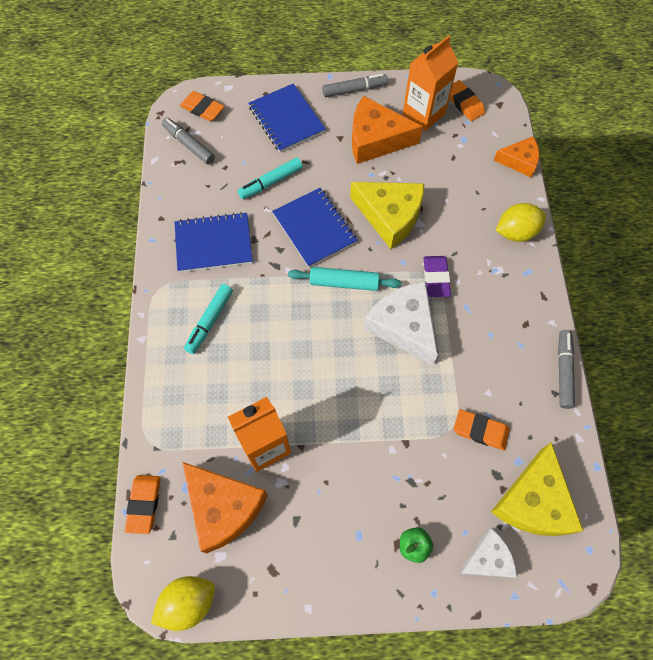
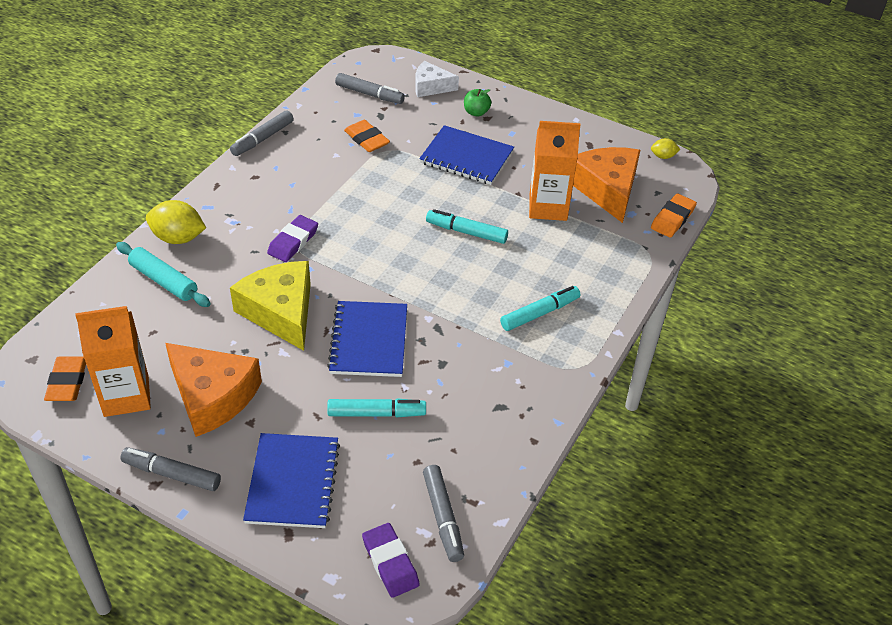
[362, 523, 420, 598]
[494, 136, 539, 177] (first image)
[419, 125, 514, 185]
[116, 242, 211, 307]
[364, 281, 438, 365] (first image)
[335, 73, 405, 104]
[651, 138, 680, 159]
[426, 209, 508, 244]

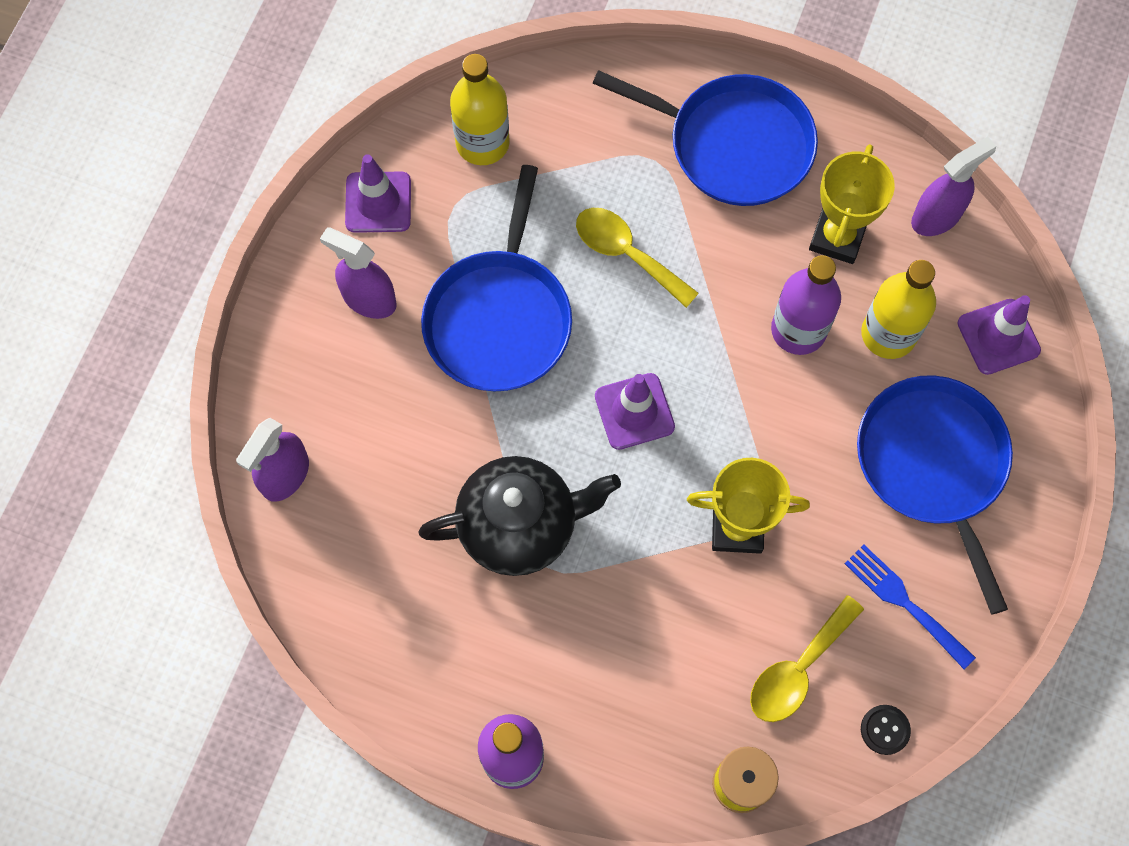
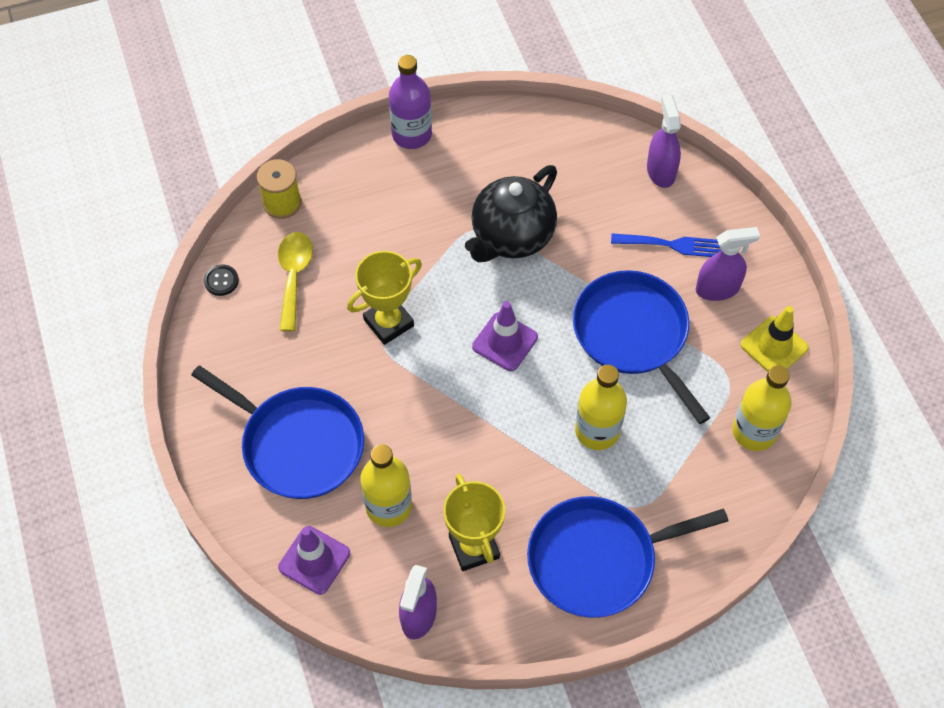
[740, 306, 809, 372]
[575, 365, 627, 450]
[771, 255, 841, 355] (first image)
[611, 233, 721, 257]

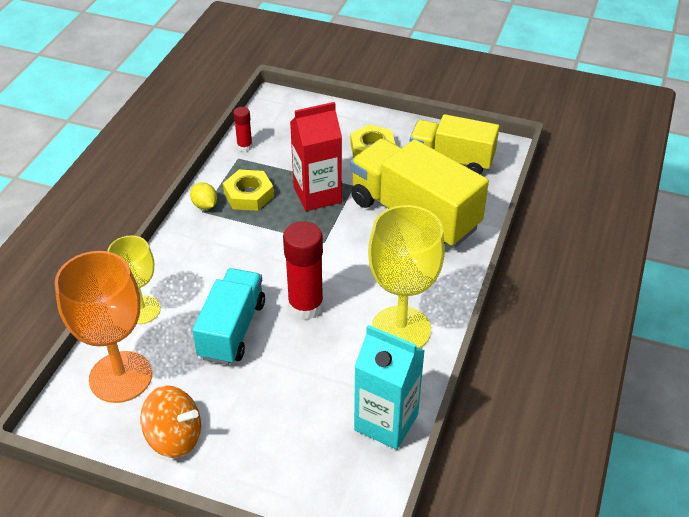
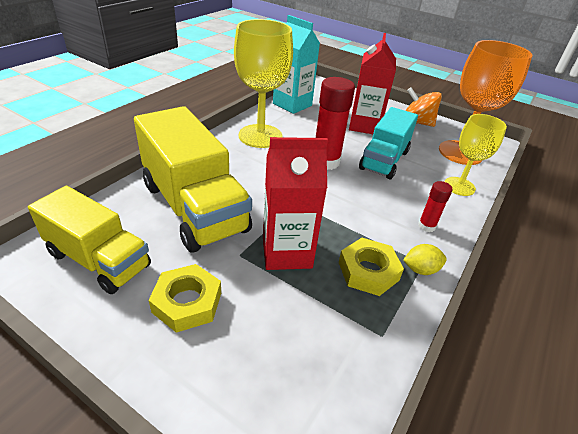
[418, 181, 453, 232]
[403, 244, 447, 275]
[349, 33, 396, 134]

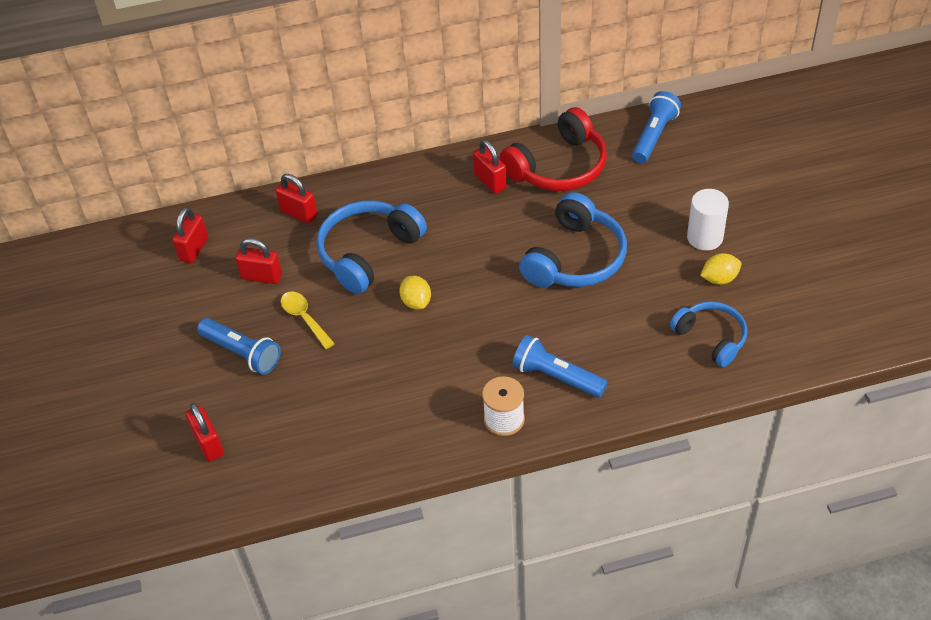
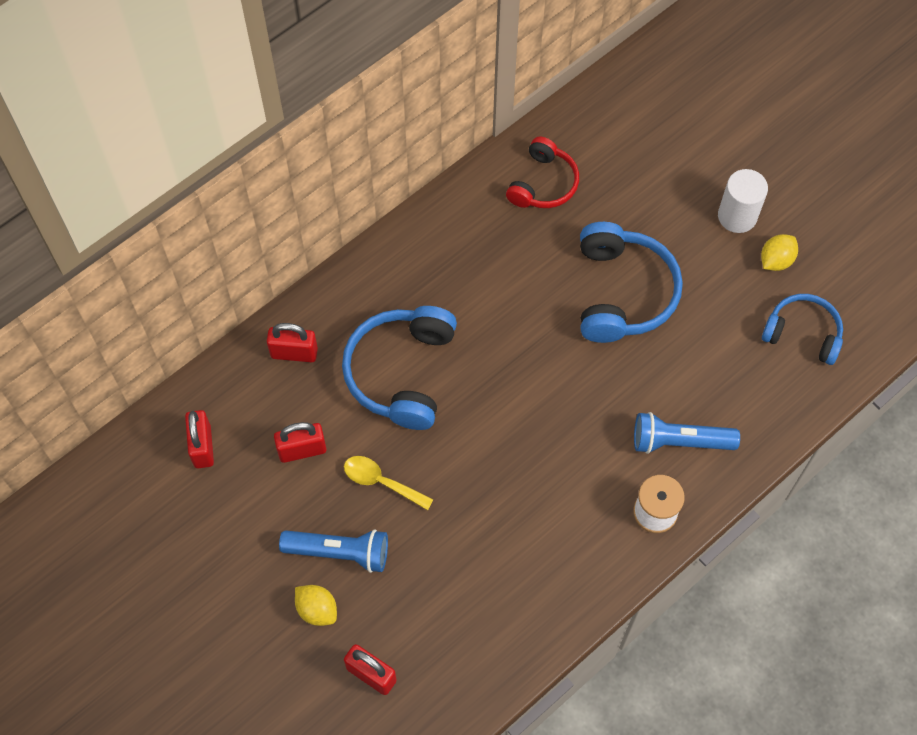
[632, 91, 681, 163] (first image)
[506, 137, 579, 208]
[473, 140, 506, 194] (first image)
[295, 585, 337, 626]

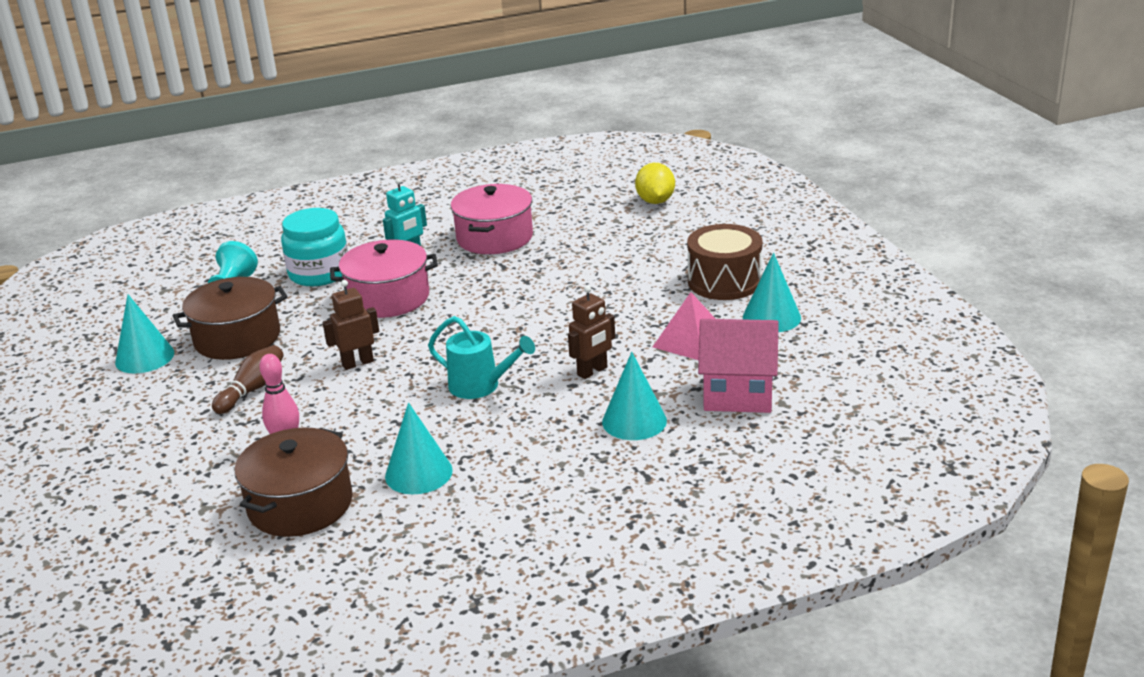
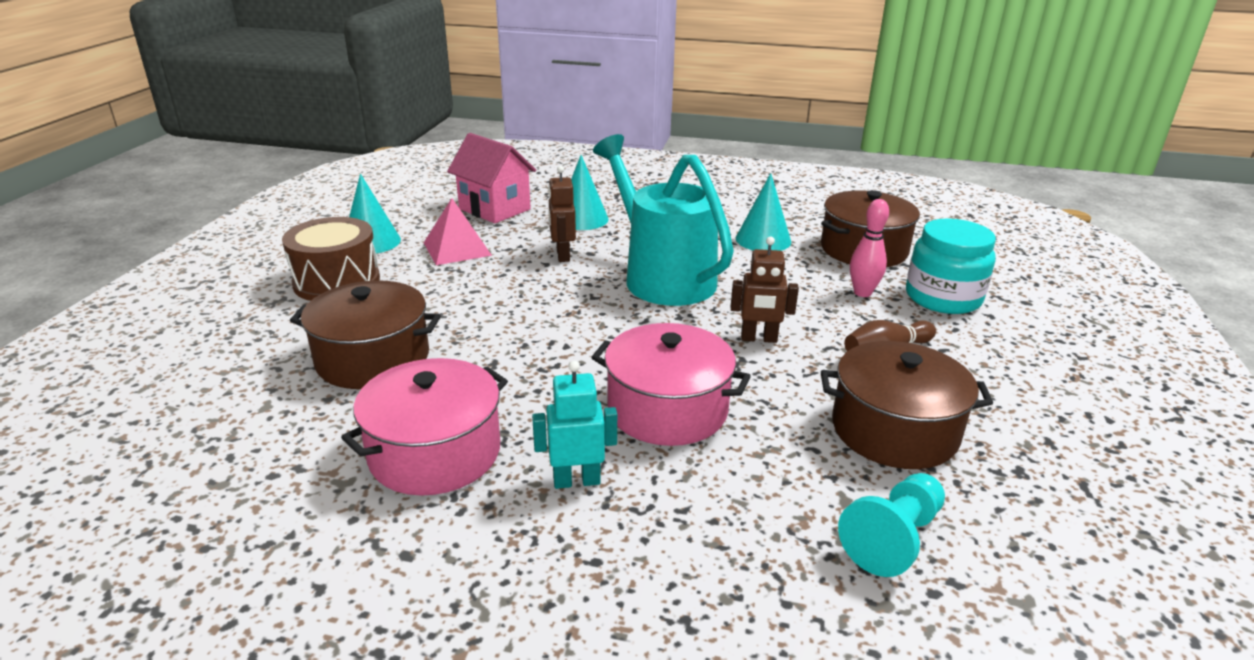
[635, 163, 675, 204] (first image)
[906, 218, 996, 314]
[548, 166, 576, 262]
[115, 294, 174, 373] (first image)
[593, 134, 734, 306]
[290, 280, 441, 389]

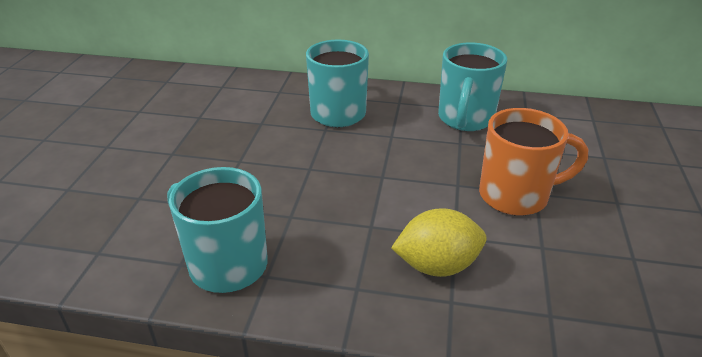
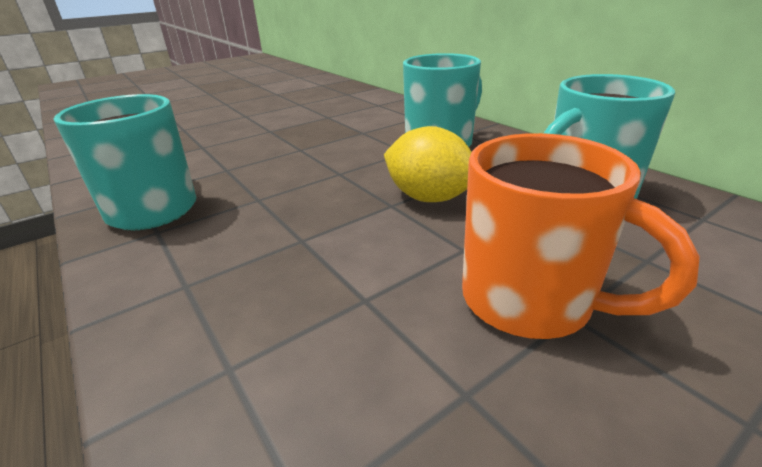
[384, 126, 471, 202]

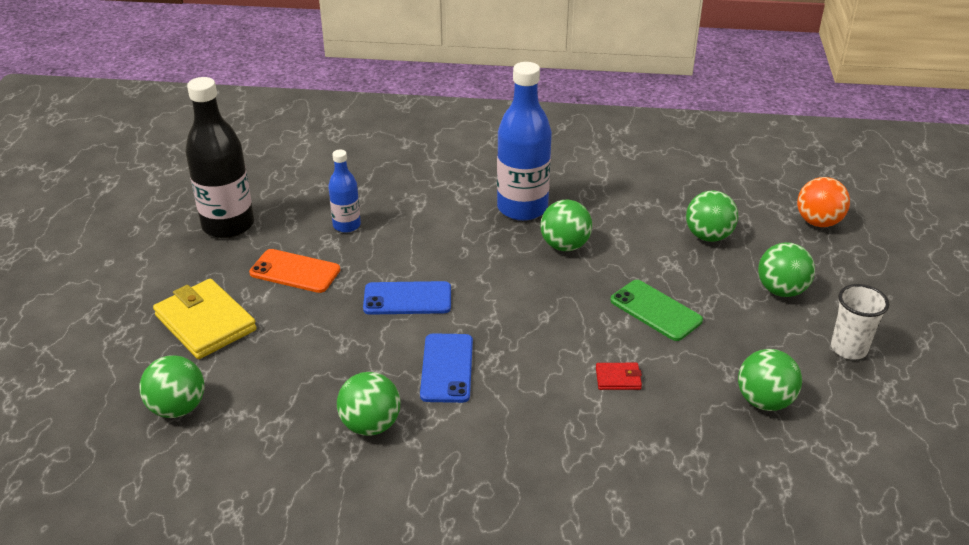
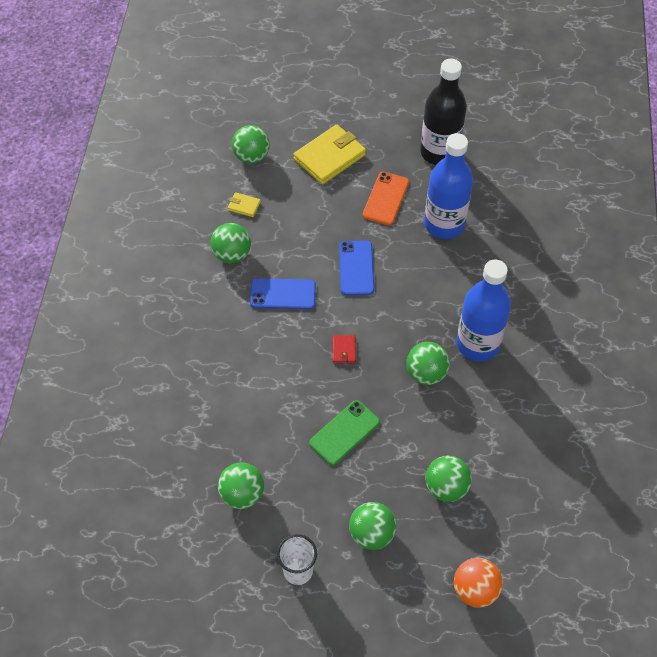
[424, 133, 473, 239]
[332, 335, 356, 363]
[228, 192, 261, 217]

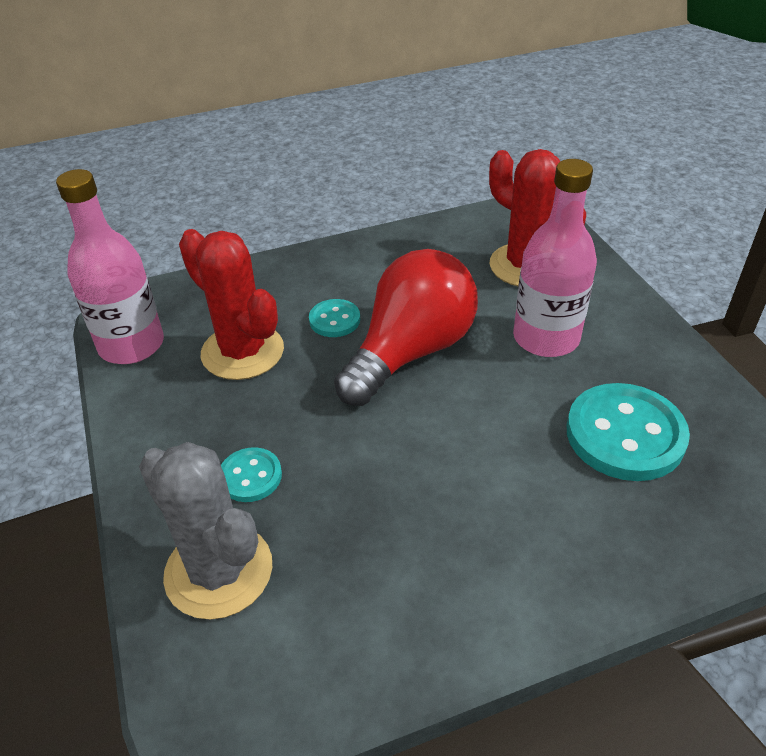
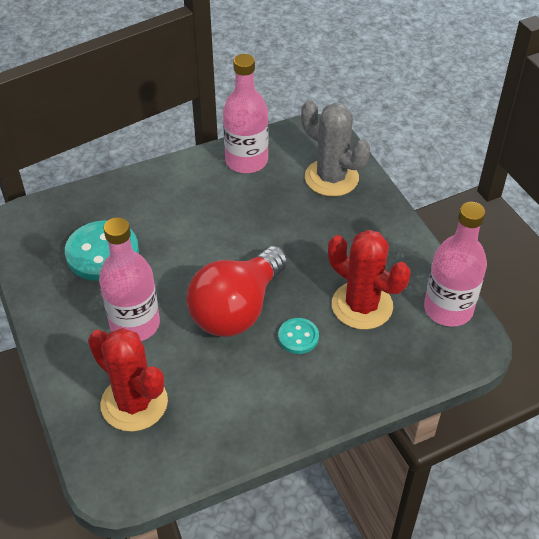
[221, 447, 282, 502] (first image)
[223, 54, 269, 173]

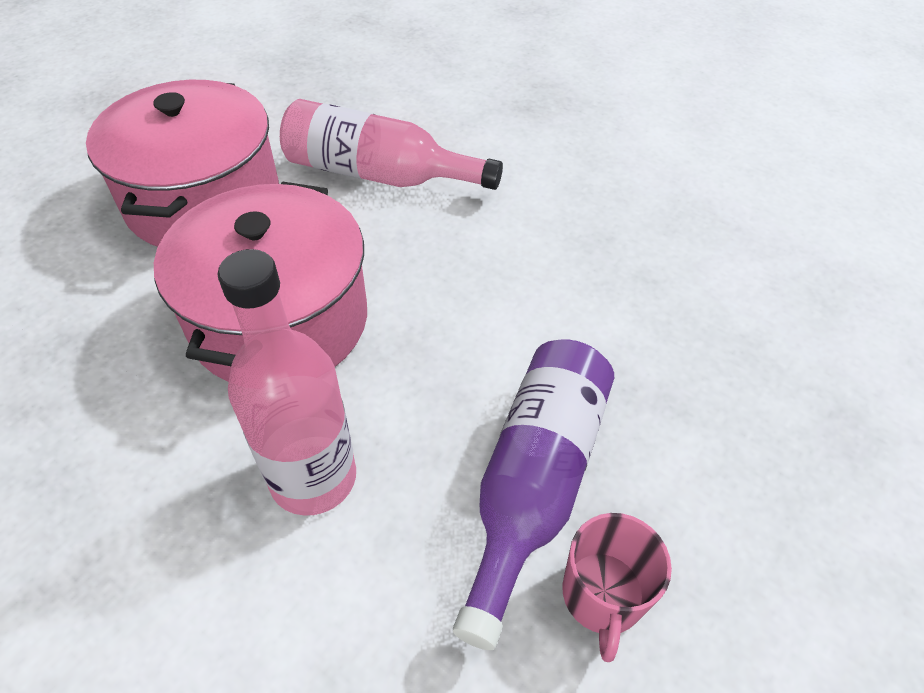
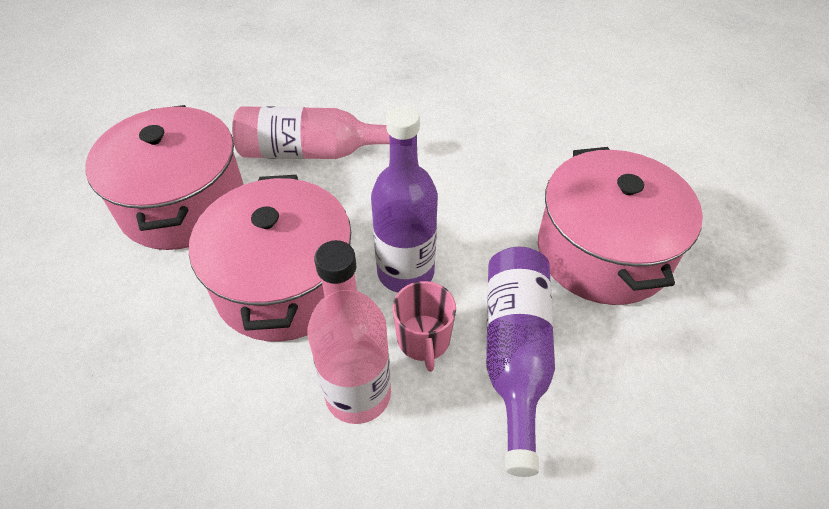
[393, 281, 456, 372]
[371, 106, 438, 292]
[538, 147, 703, 305]

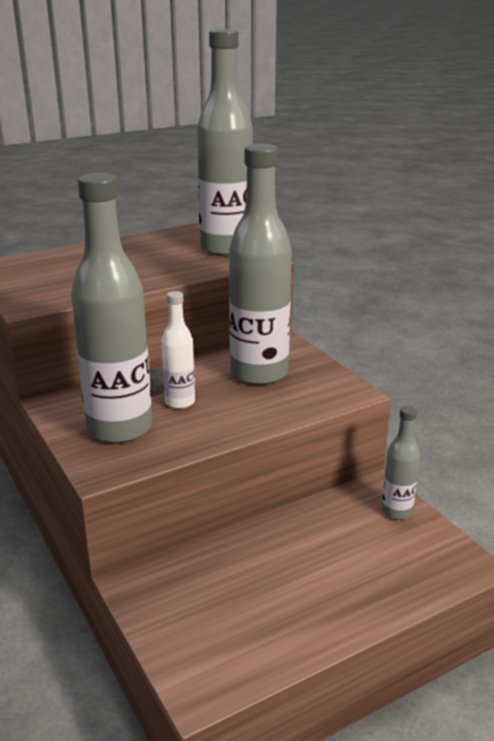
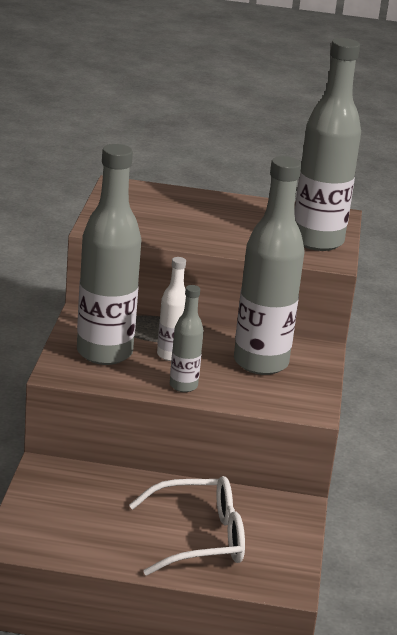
[170, 285, 204, 392]
[129, 476, 245, 576]

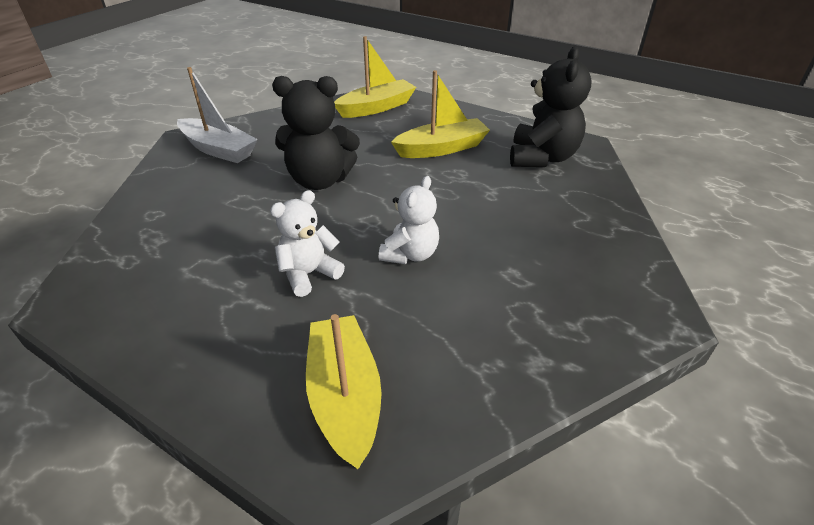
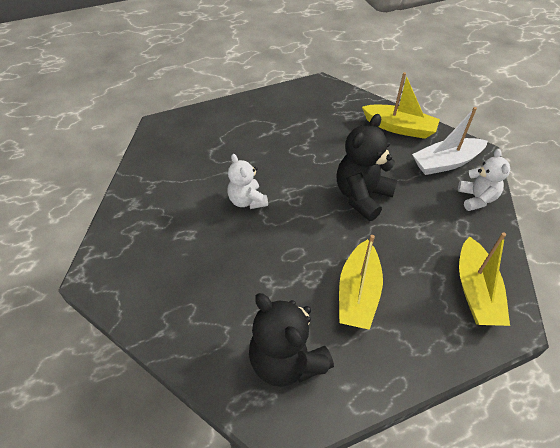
[458, 149, 510, 211]
[362, 72, 440, 139]

